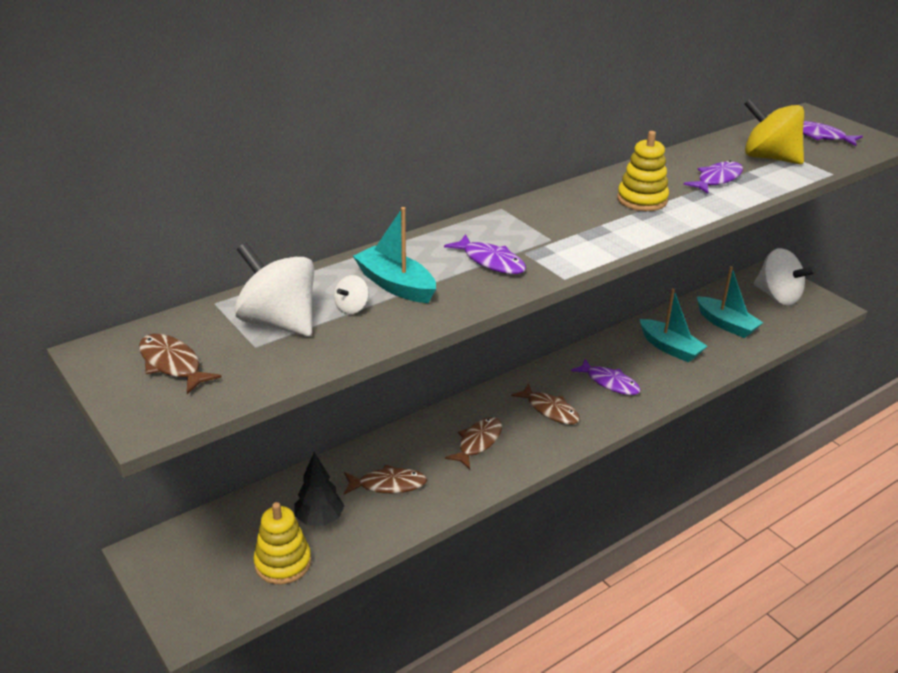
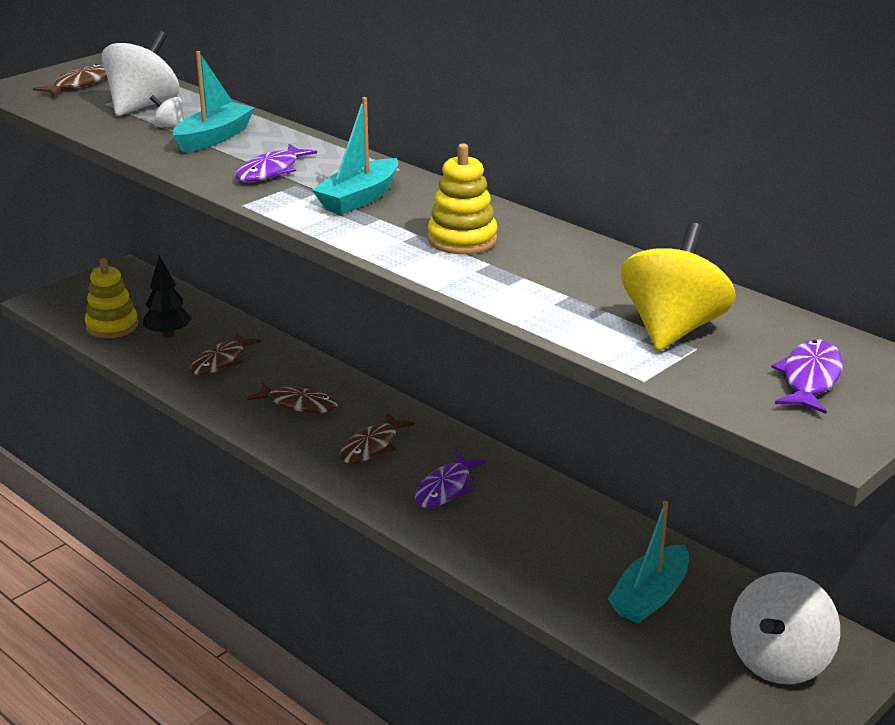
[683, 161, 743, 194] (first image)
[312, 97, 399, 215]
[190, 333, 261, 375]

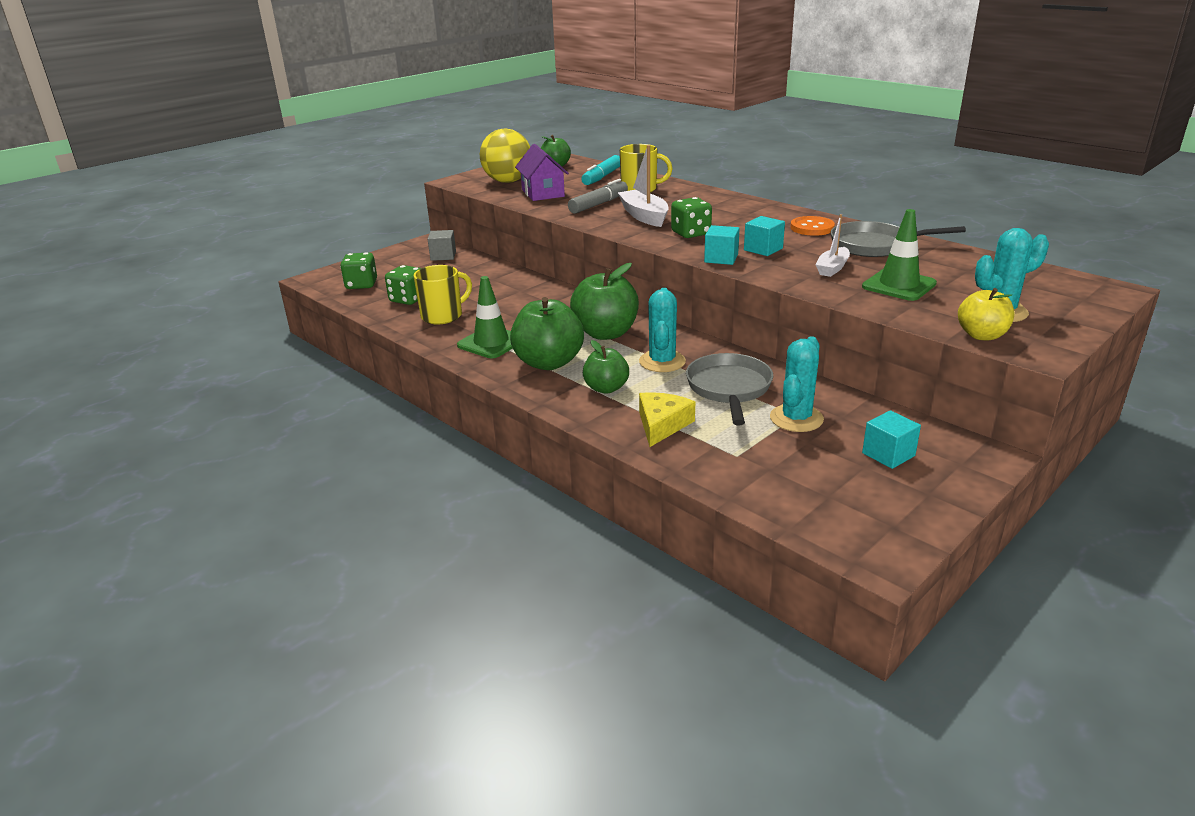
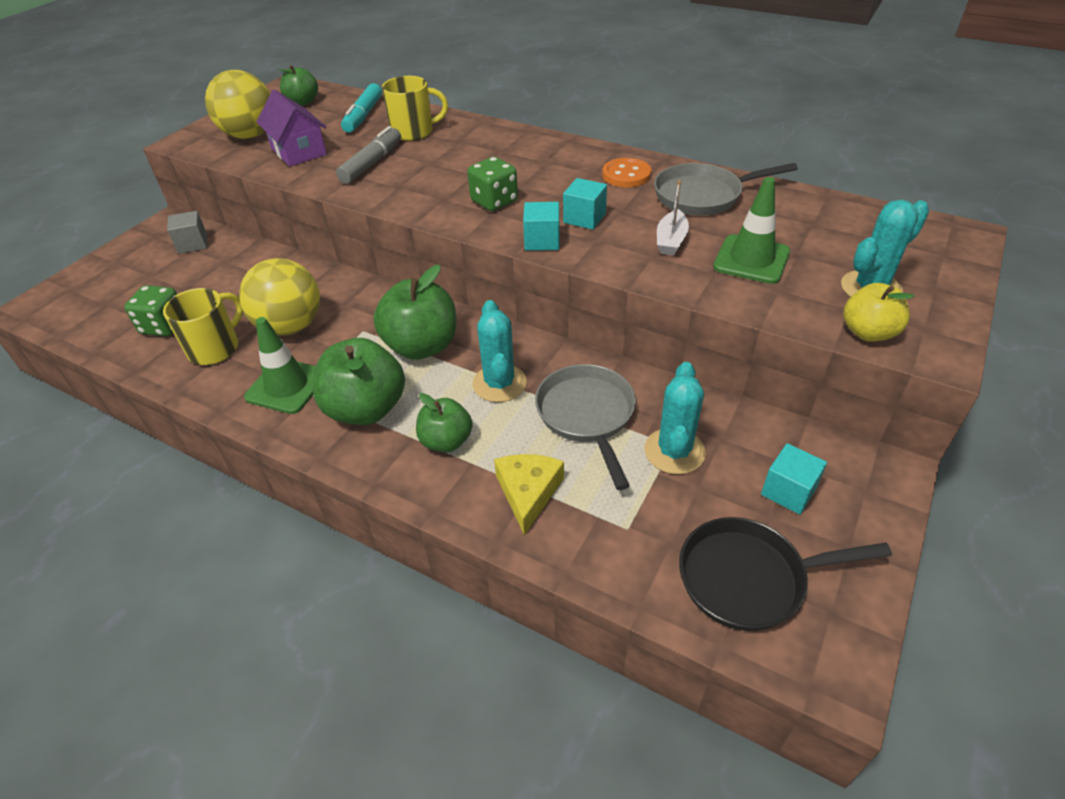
[618, 145, 669, 227] (first image)
[340, 252, 377, 289] (first image)
[239, 258, 320, 336]
[679, 517, 892, 631]

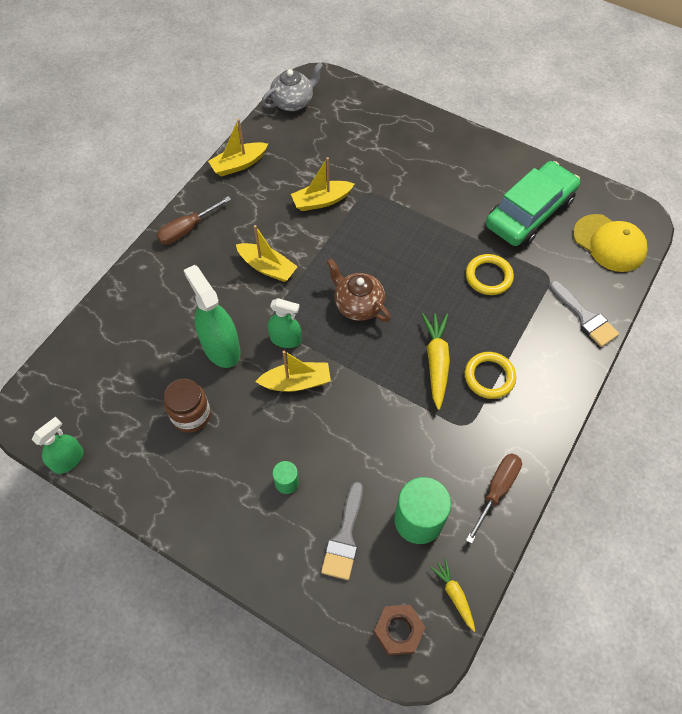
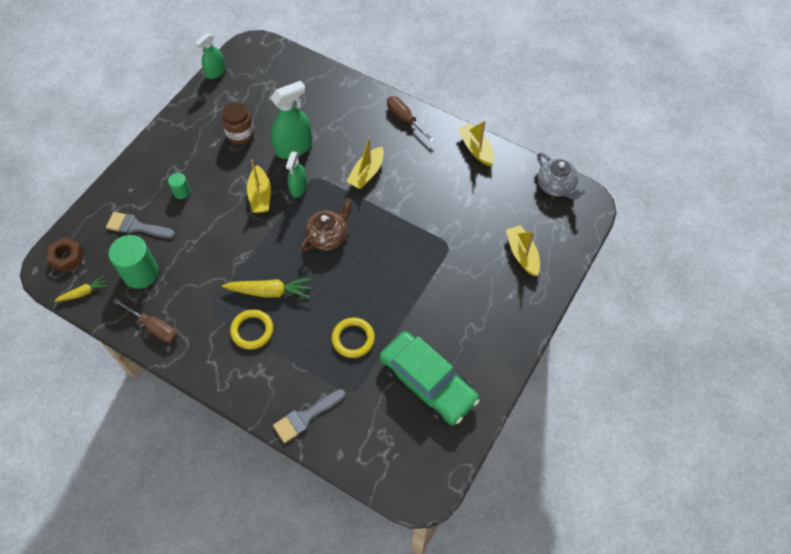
[506, 225, 540, 276]
[573, 214, 648, 272] (first image)
[195, 33, 226, 79]

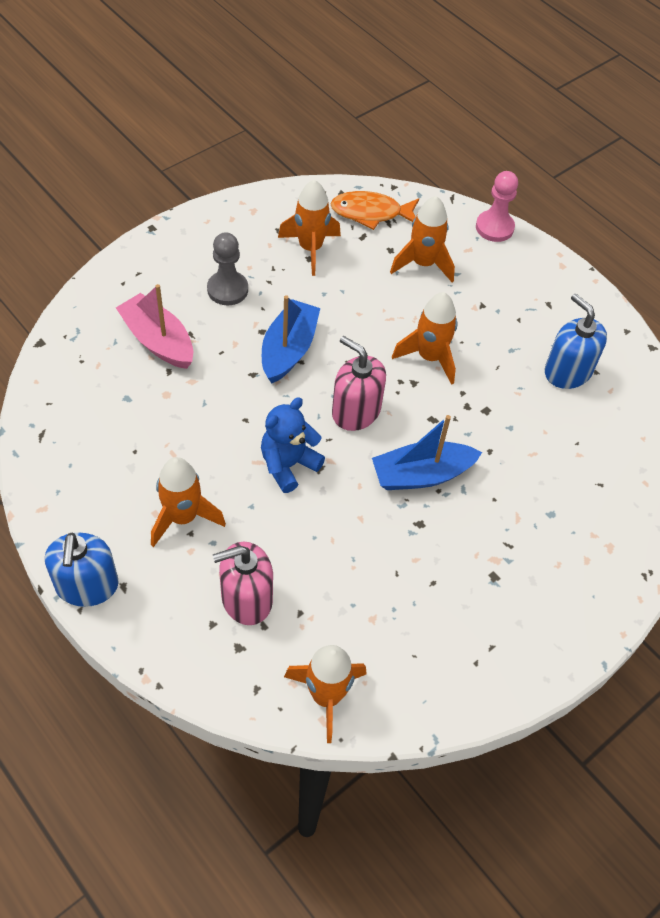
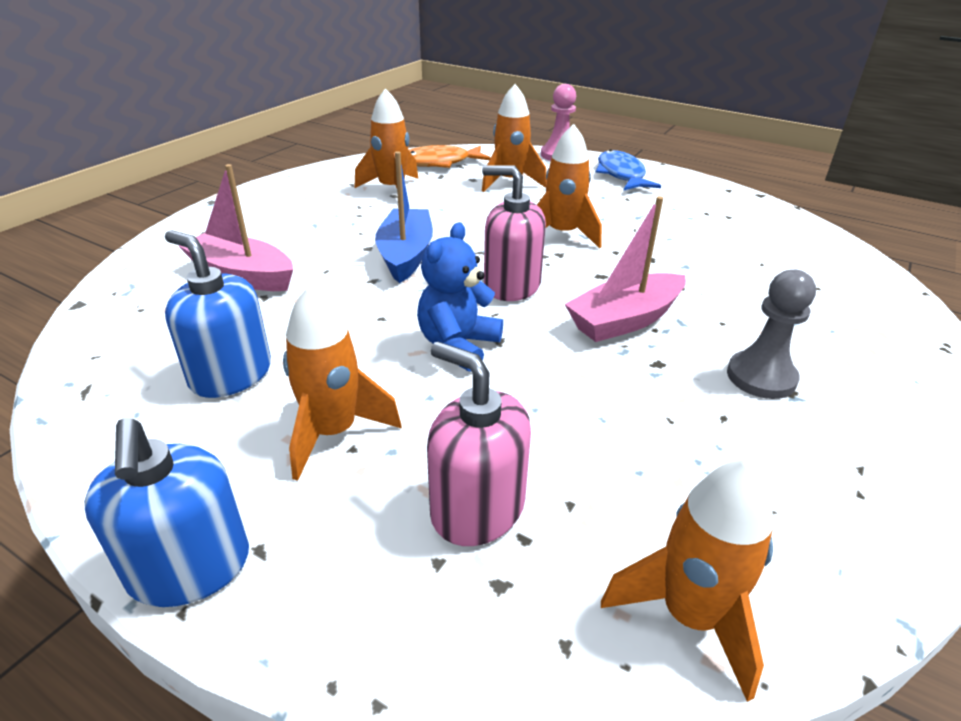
[727, 270, 816, 399]
[165, 230, 271, 398]
[565, 196, 686, 342]
[427, 342, 531, 546]
[596, 149, 661, 190]

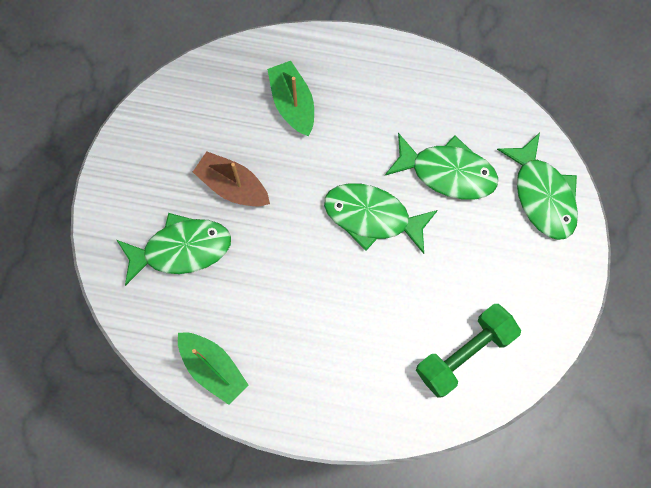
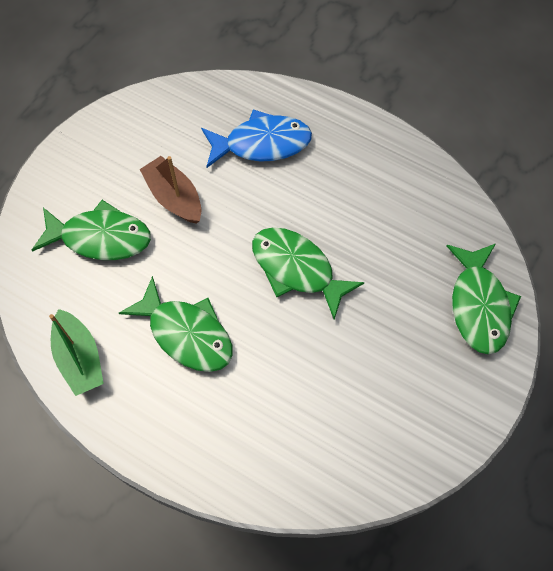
[201, 110, 312, 168]
[119, 276, 233, 372]
[416, 304, 521, 398] (first image)

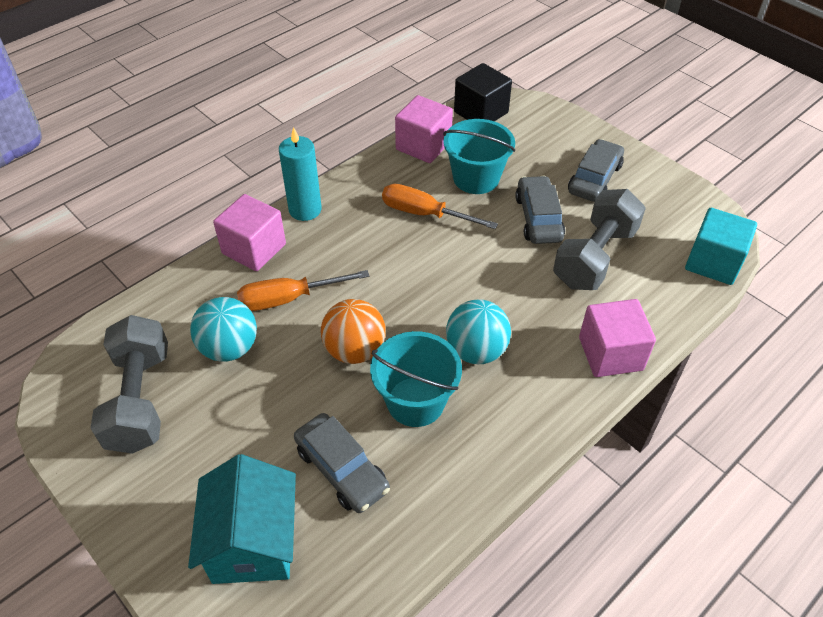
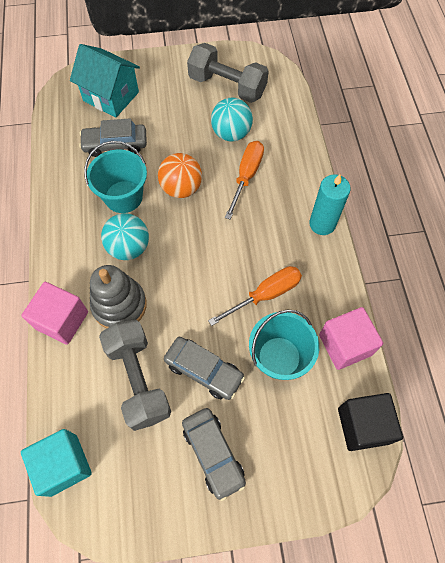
[213, 194, 286, 271] (first image)
[90, 265, 147, 329]

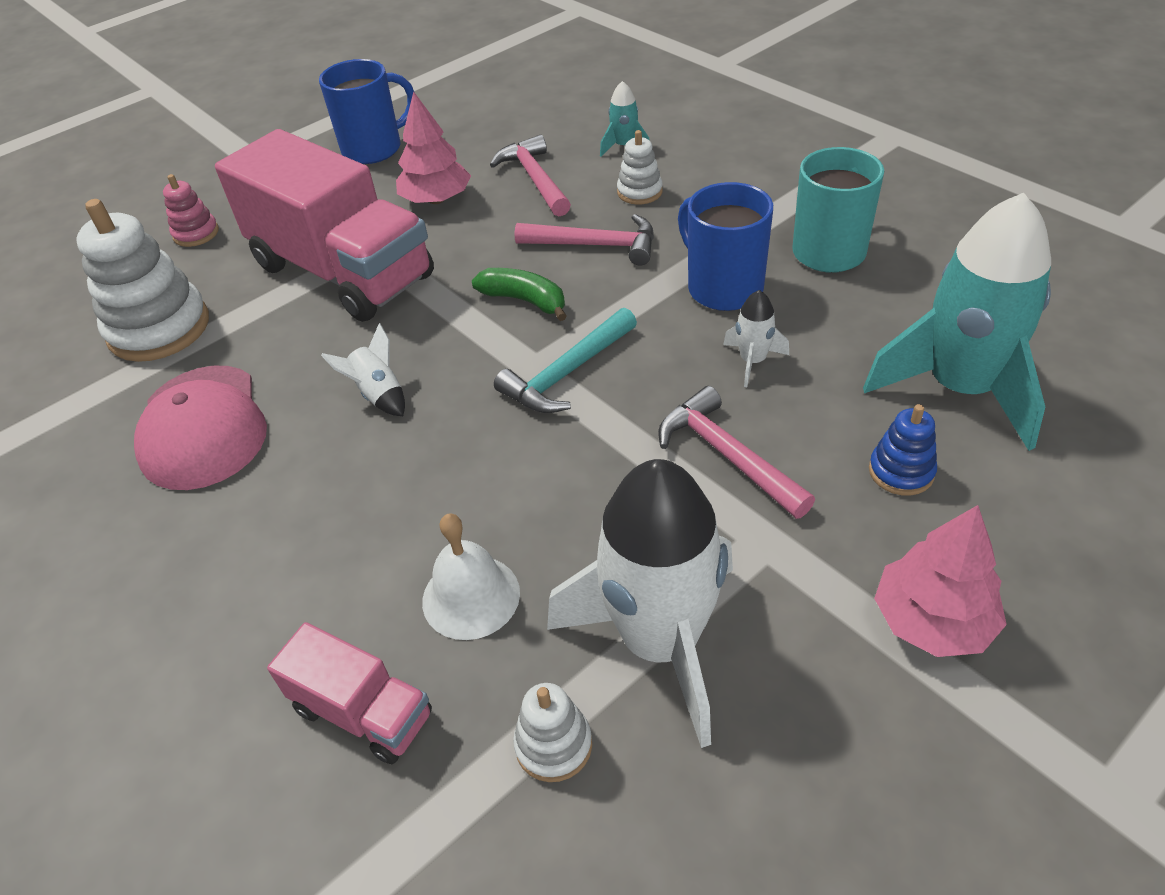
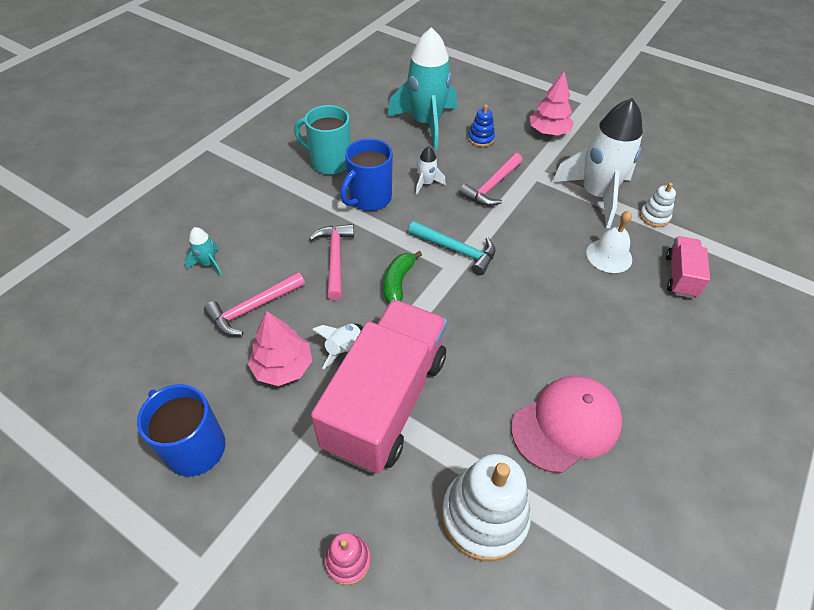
[617, 130, 663, 204] (first image)
[312, 324, 363, 369]

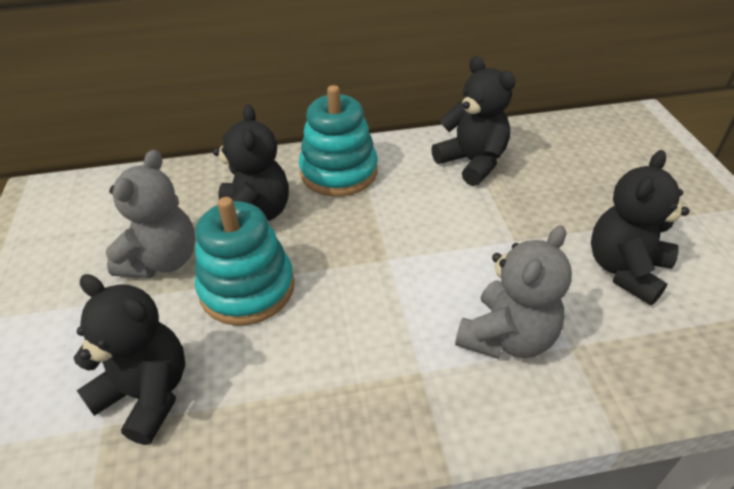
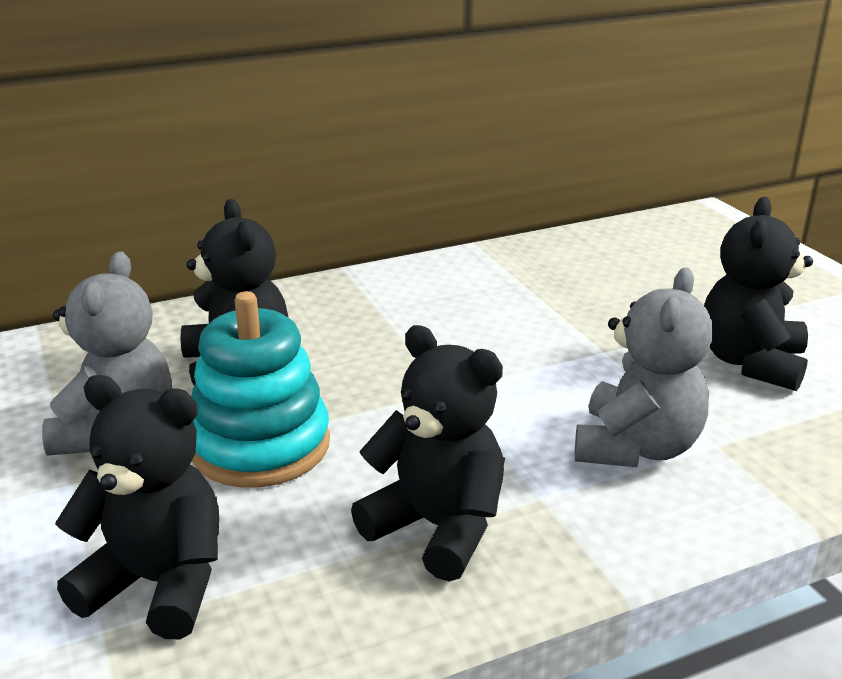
[351, 325, 505, 581]
[299, 85, 378, 196] (first image)

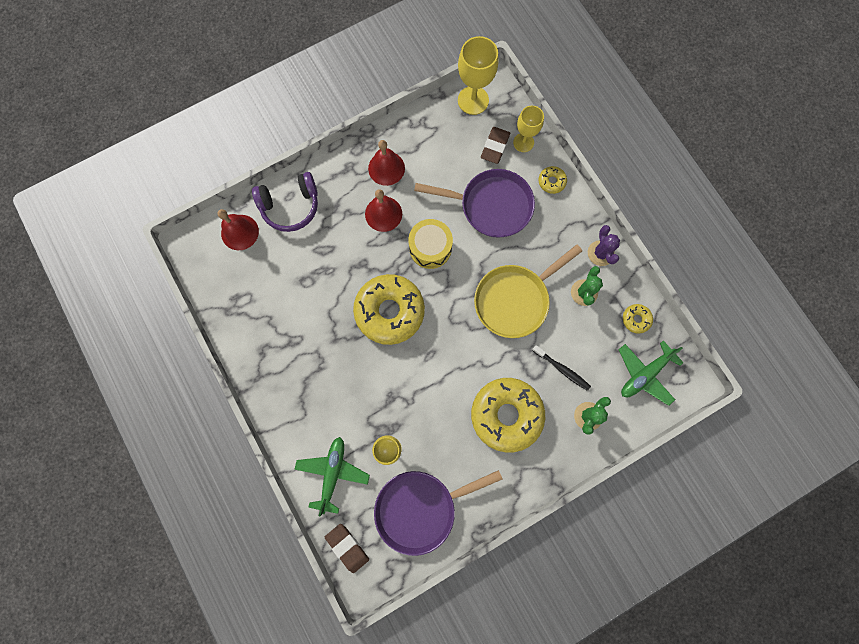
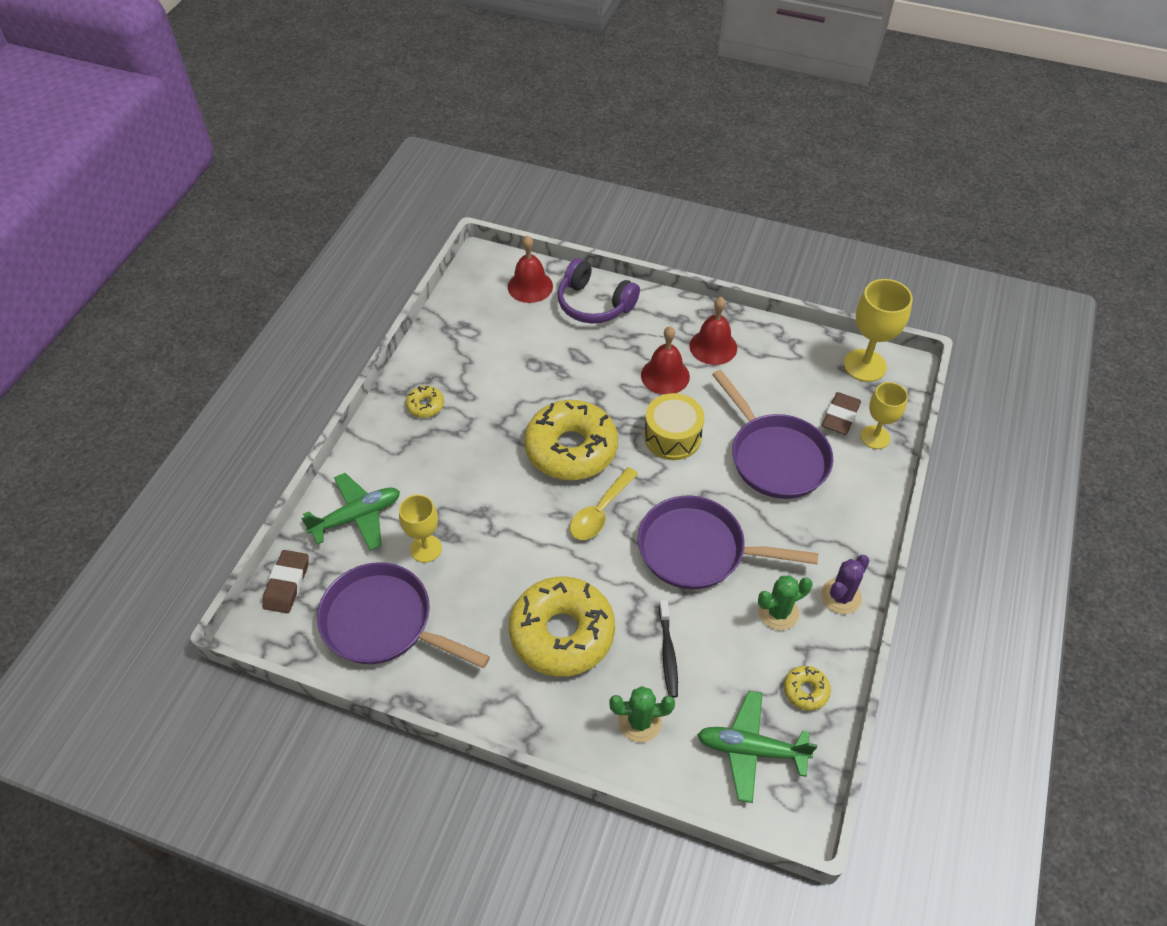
[822, 392, 861, 435]
[406, 386, 444, 418]
[638, 495, 819, 590]
[570, 467, 638, 540]

